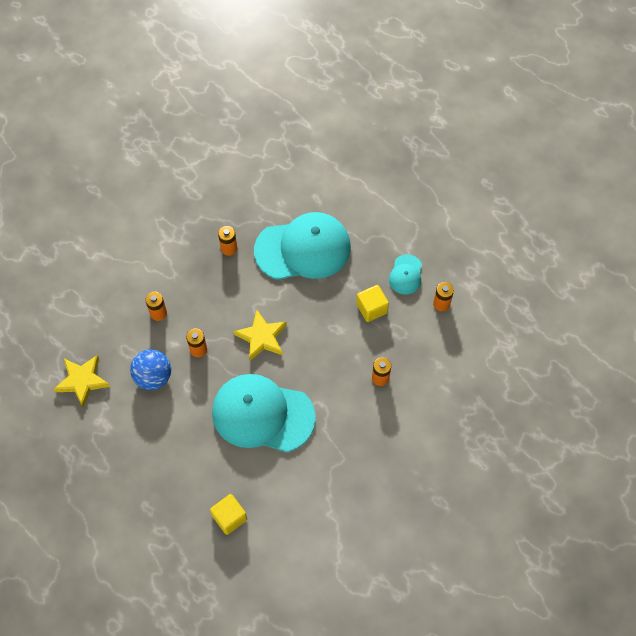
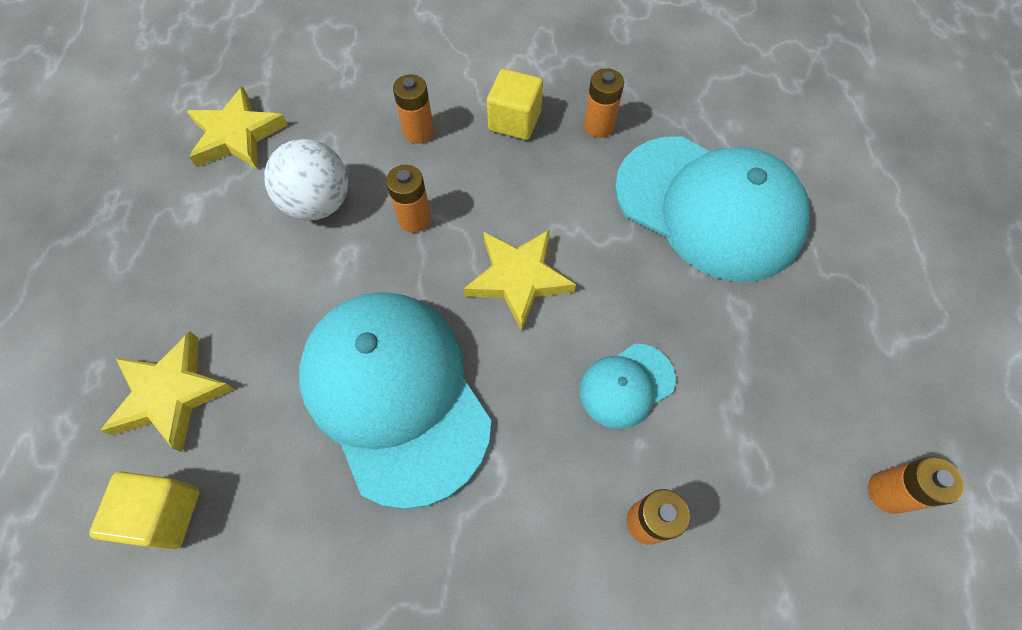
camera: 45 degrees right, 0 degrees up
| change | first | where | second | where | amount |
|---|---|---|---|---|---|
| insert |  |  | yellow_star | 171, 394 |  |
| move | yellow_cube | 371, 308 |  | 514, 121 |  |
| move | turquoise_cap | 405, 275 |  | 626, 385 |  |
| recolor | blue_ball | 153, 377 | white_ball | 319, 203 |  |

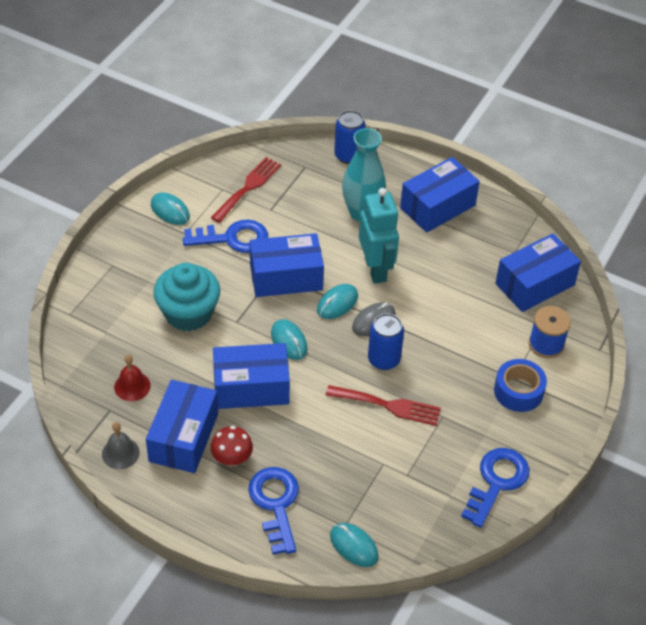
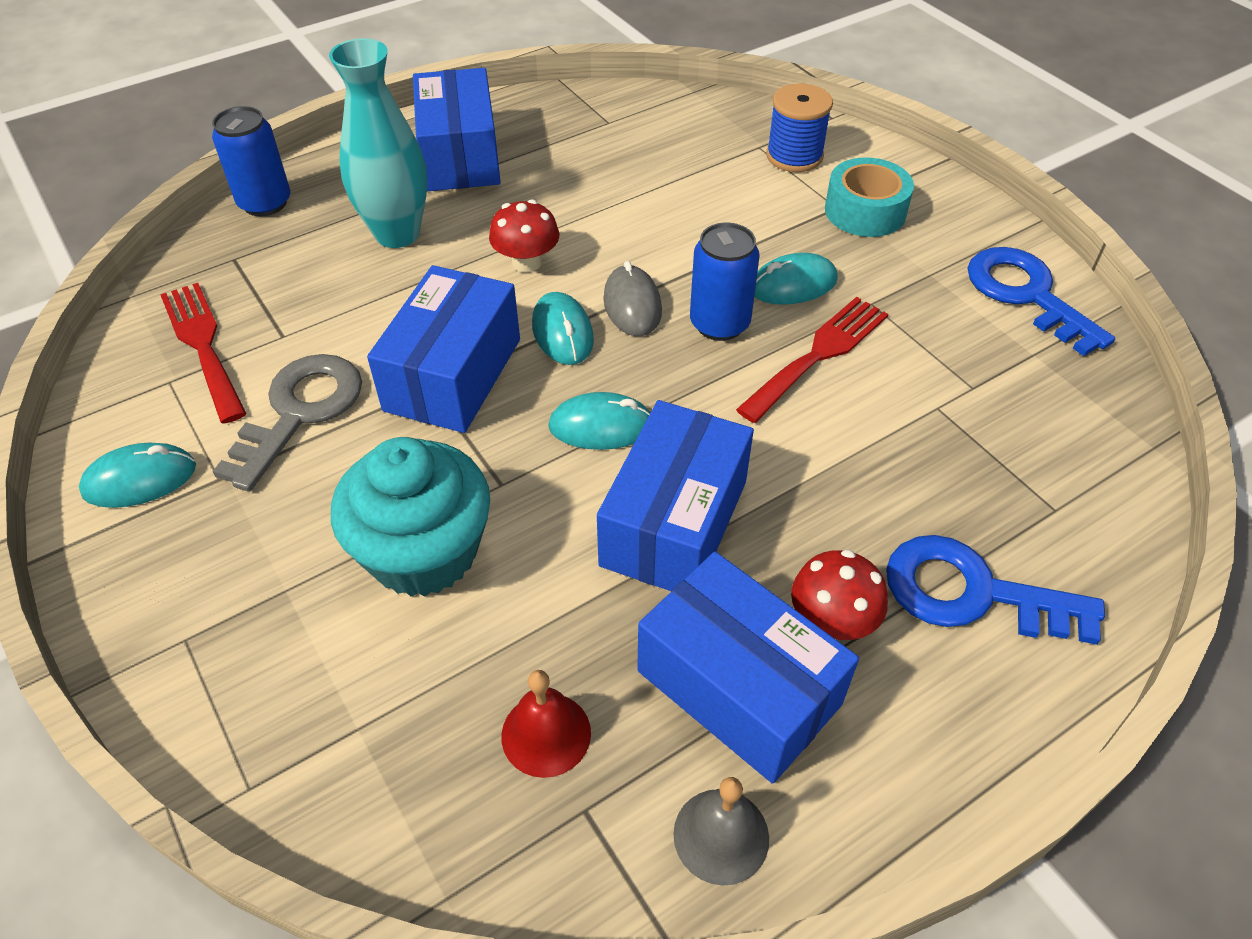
camera: 60 degrees left, 0 degrees up
| change | first | where | second | where | amount |
|---|---|---|---|---|---|
| delete | blue_box | 535, 284 |  |  |  |
| move | turquoise_mouse | 354, 546 |  | 792, 285 |  |
| replace | turquoise_robot | 376, 269 | red_mushroom | 526, 262 |  |
| recolor | blue_key | 233, 238 | grey_key | 300, 412 |  |
| recolor | blue_tape | 518, 391 | turquoise_tape | 865, 211 |  |

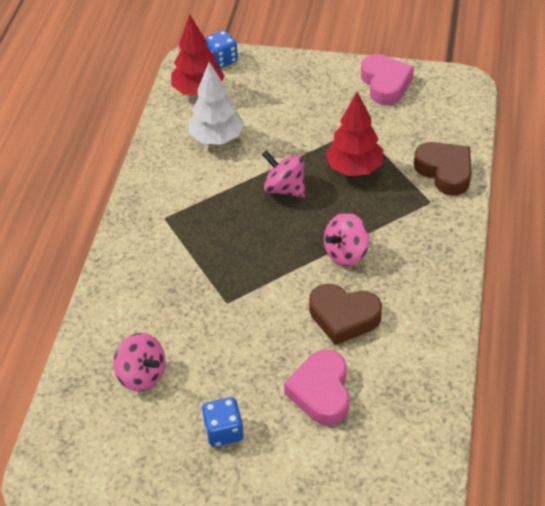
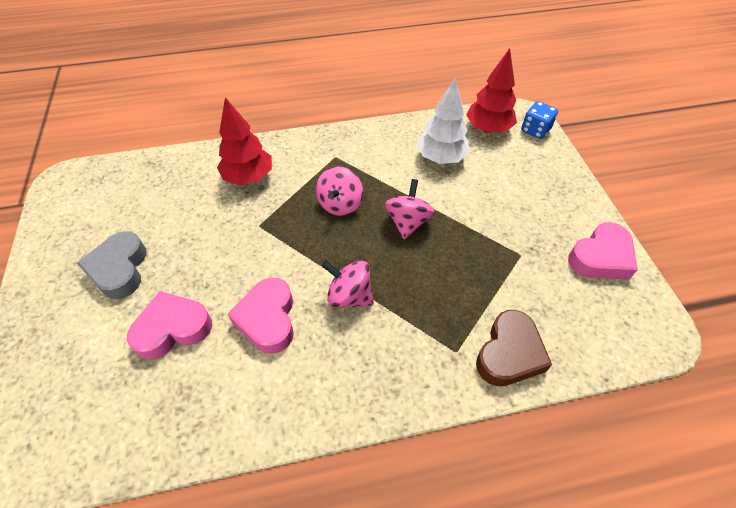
camera: 65 degrees right, 5 degrees up
| change | first | where | second | where | amount |
|---|---|---|---|---|---|
| move | pink_spinning_top | 142, 375 |  | 340, 204 |  |
| move | red_tree | 354, 168 |  | 248, 177 |  |
| replace | blue_dice | 224, 431 | grey_heart | 119, 269 |  |
| recolor | brown_heart | 343, 317 | pink_heart | 268, 319 |  |

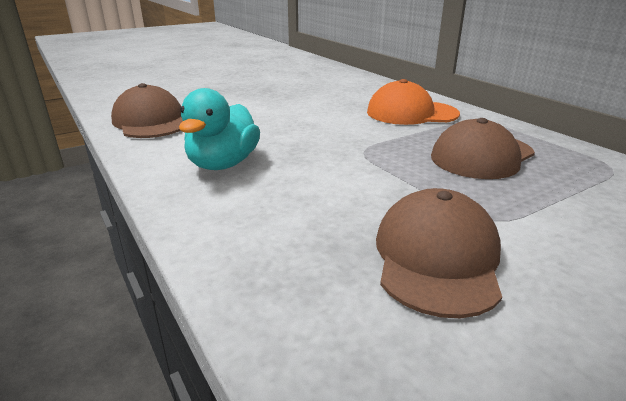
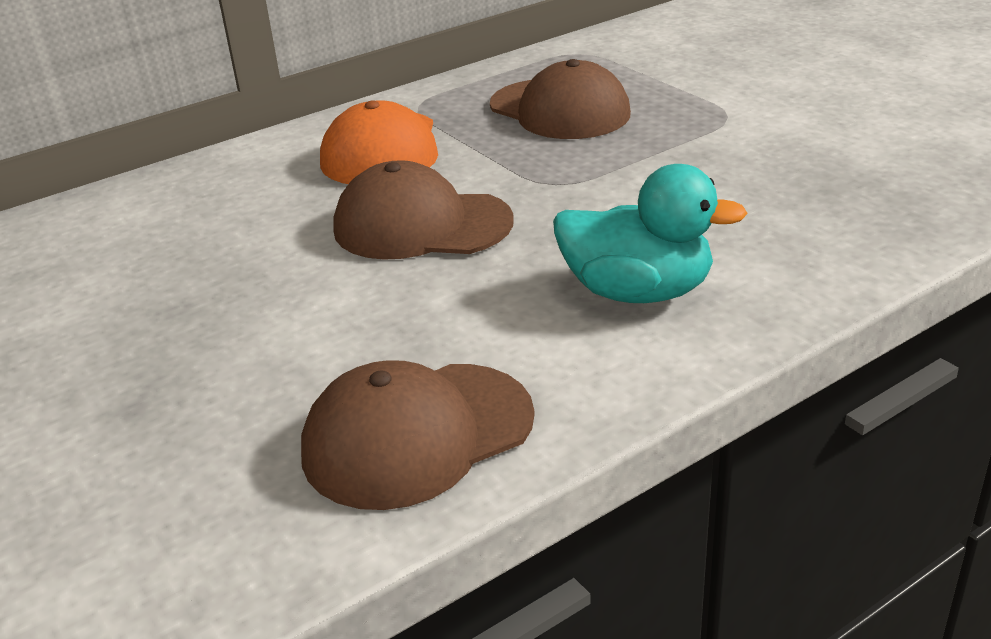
camera: 90 degrees left, 5 degrees up
| change | first | where | second | where | amount |
|---|---|---|---|---|---|
| move | brown_cap | 437, 258 |  | 421, 225 |  |

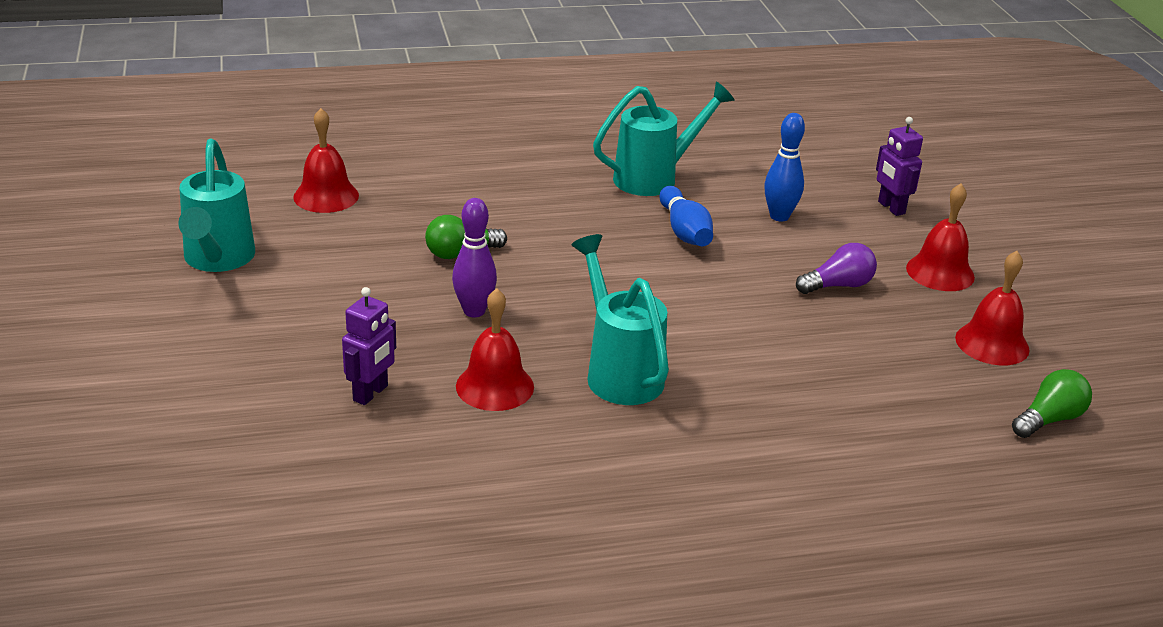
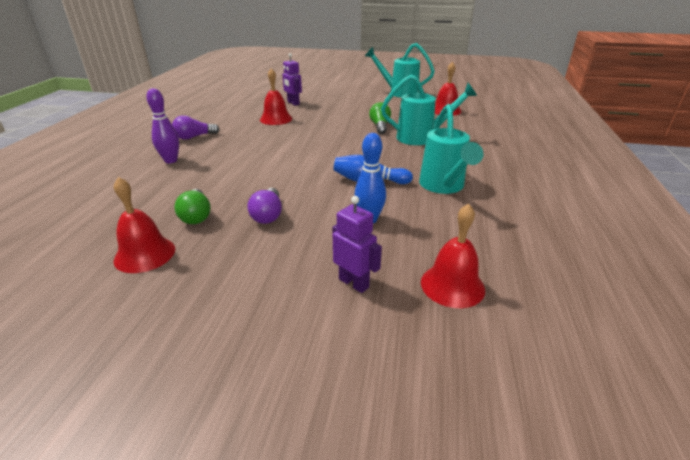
camera: 115 degrees right, 0 degrees up
| change | first | where | second | where | amount |
|---|---|---|---|---|---|
| insert |  |  | purple_light_bulb | 194, 137 |  |
| move | purple_bowling_pin | 474, 311 |  | 171, 160 |  |
| move | turquoise_watering_can | 619, 371 |  | 422, 138 |  |
| move | red_bell | 940, 272 |  | 452, 285 |  |
| move | green_light_bulb | 1049, 419 |  | 196, 216 |  |
| rotate | purple_robot | 891, 208 |  | 354, 283 | 45 degrees clockwise |

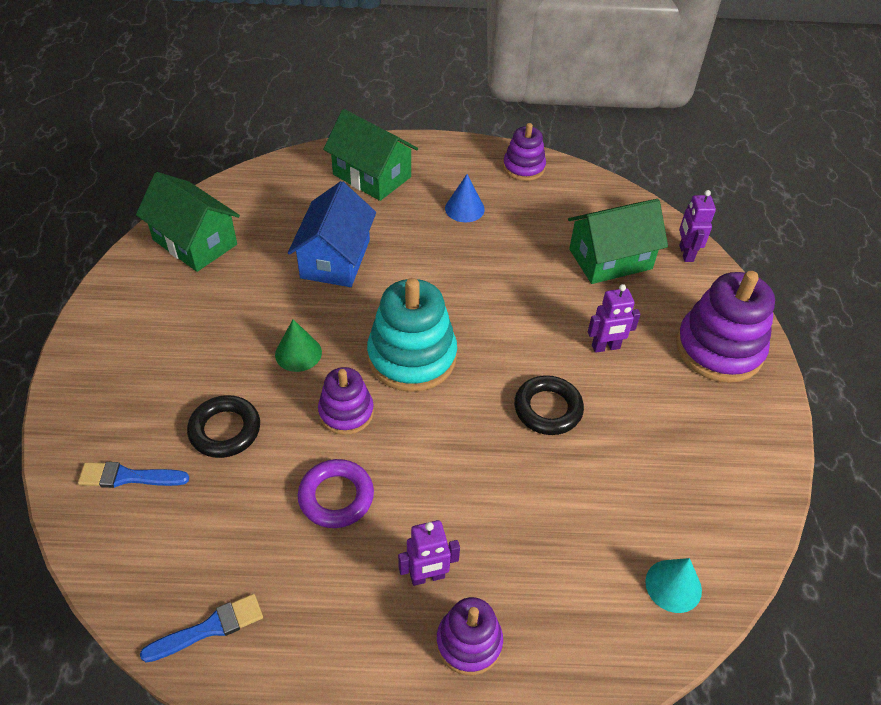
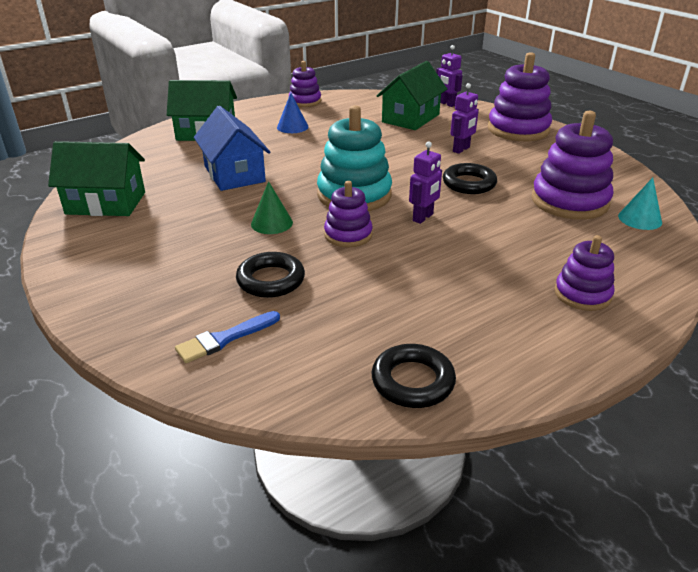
camera: 35 degrees left, 15 degrees down
| change | first | where | second | where | amount |
|---|---|---|---|---|---|
| delete | purple_ring | 336, 497 |  |  |  |
| insert |  |  | purple_stacking_toy | 569, 201 |  |
| move | purple_robot | 427, 577 |  | 423, 217 |  |
| replace | blue_brush | 209, 628 | black_ring | 412, 381 |  |

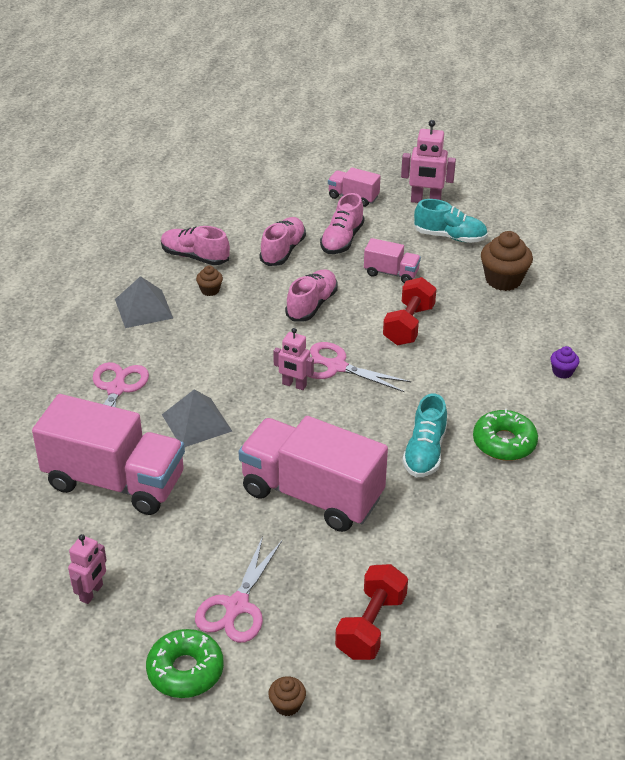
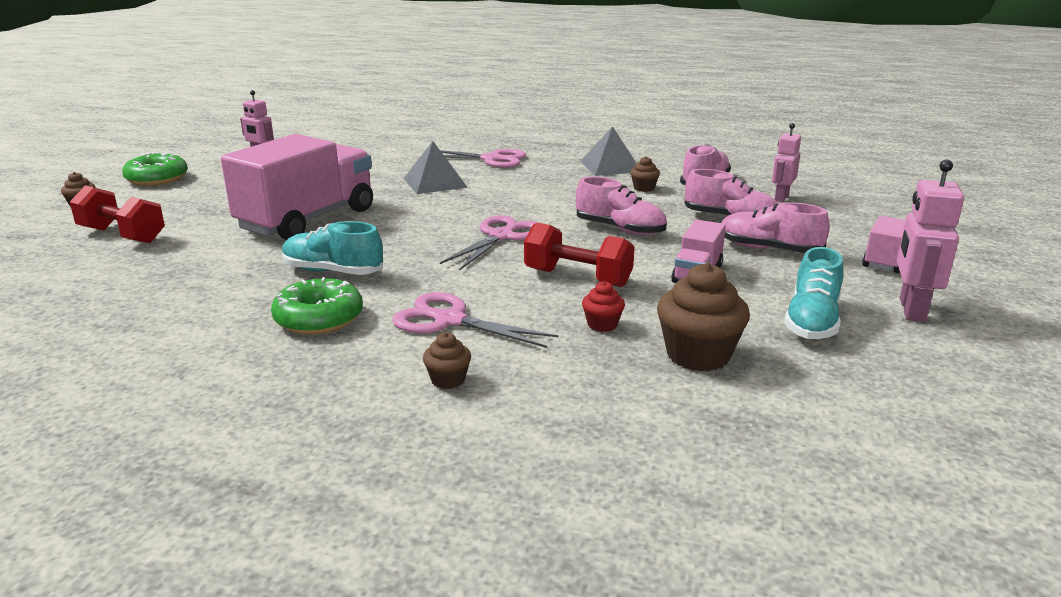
camera: 95 degrees right, 15 degrees down
| change | first | where | second | where | amount |
|---|---|---|---|---|---|
| delete | pink_truck | 115, 481 |  |  |  |
| insert |  |  | red_cupcake | 602, 324 |  |
| move | pink_scissors | 236, 606 |  | 449, 320 |  |
| move | pink_robot | 294, 385 |  | 781, 198 |  |
| recolor | purple_cupcake | 562, 372 | brown_cupcake | 448, 380 |  |

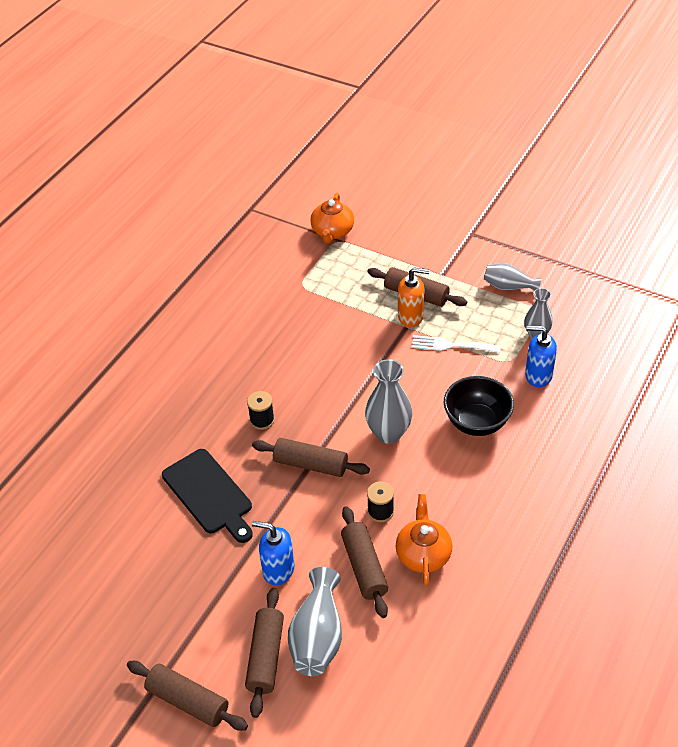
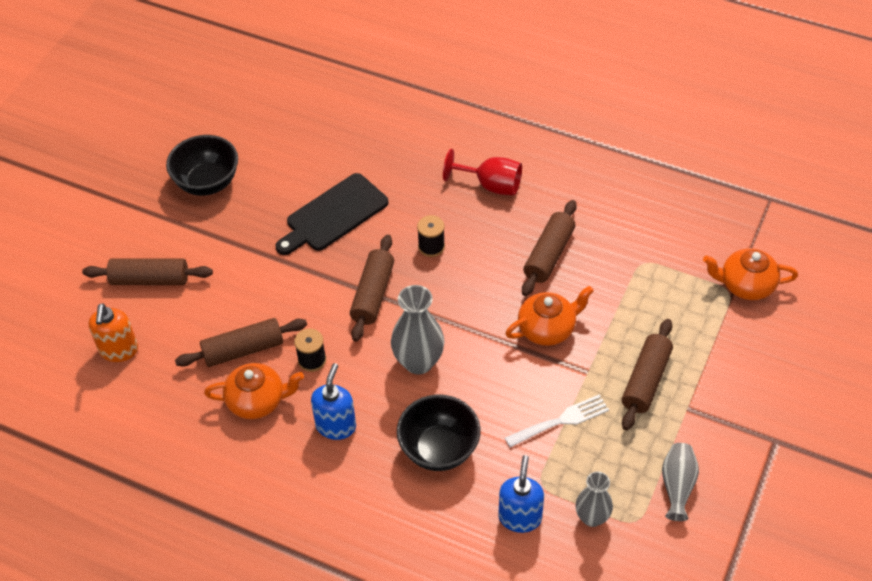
camera: 85 degrees right, 5 degrees up
| change | first | where | second | where | amount |
|---|---|---|---|---|---|
| delete | grey_vase | 318, 636 |  |  |  |
| insert |  |  | black_bowl | 207, 183 |  |
| insert |  |  | red_goblet | 491, 185 |  |
| insert |  |  | orange_teapot | 547, 328 |  |
| move | brown_rolling_pin | 188, 701 |  | 549, 255 |  |
| move | blue_soap_dispenser | 278, 570 |  | 336, 426 |  |
| move | orange_soap_dispenser | 411, 316 |  | 119, 350 |  |
| rotate | white_fork | 451, 345 |  | 561, 420 | 60 degrees clockwise |

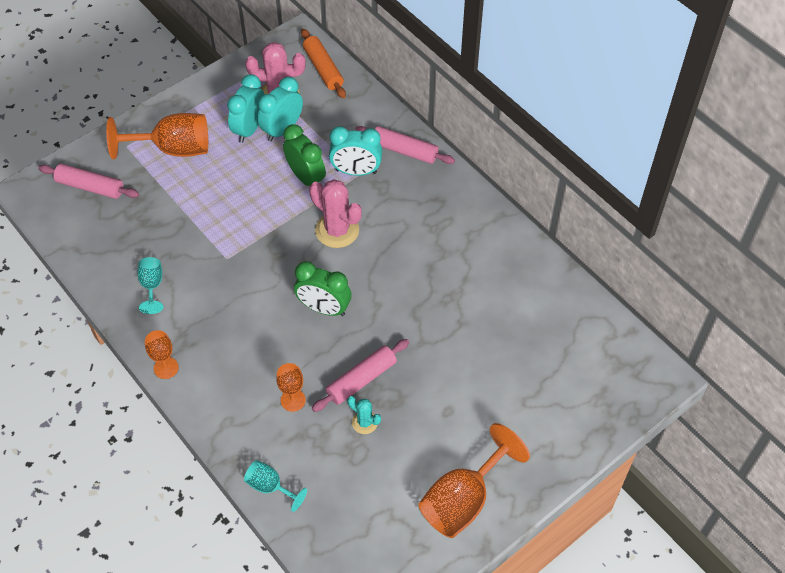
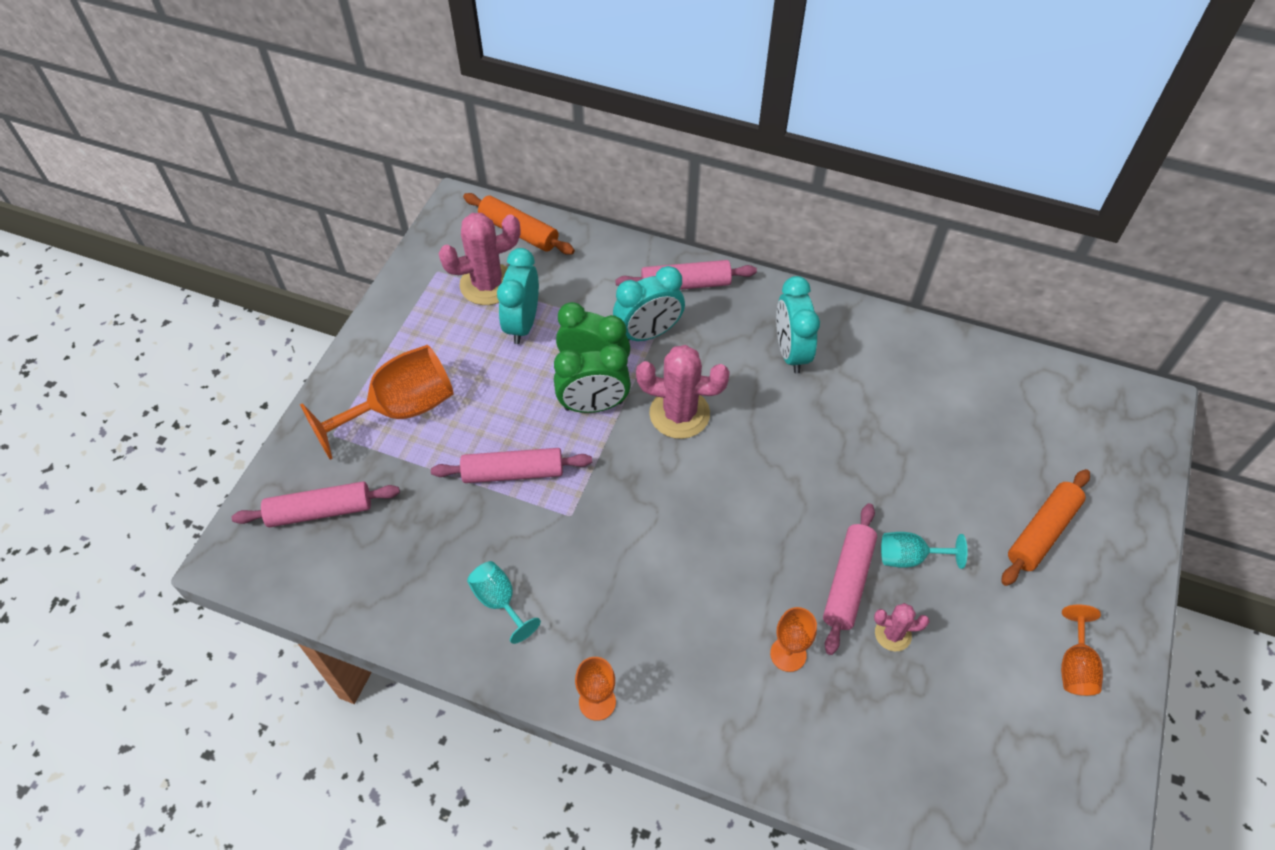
camera: 30 degrees left, 0 degrees up
| change | first | where | second | where | amount |
|---|---|---|---|---|---|
| insert |  |  | pink_rolling_pin | 513, 472 |  |
| insert |  |  | orange_rolling_pin | 1042, 532 |  |
| move | turquoise_clock | 249, 129 |  | 791, 352 |  |
| move | turquoise_goblet | 270, 487 |  | 909, 557 |  |
| move | green_clock | 324, 308 |  | 593, 406 |  |
| recolor | turquoise_cactus | 364, 422 | pink_cactus | 893, 634 |  |
| resize | orange_goblet | 463, 500 |  | 1075, 665 | x0.52 |

